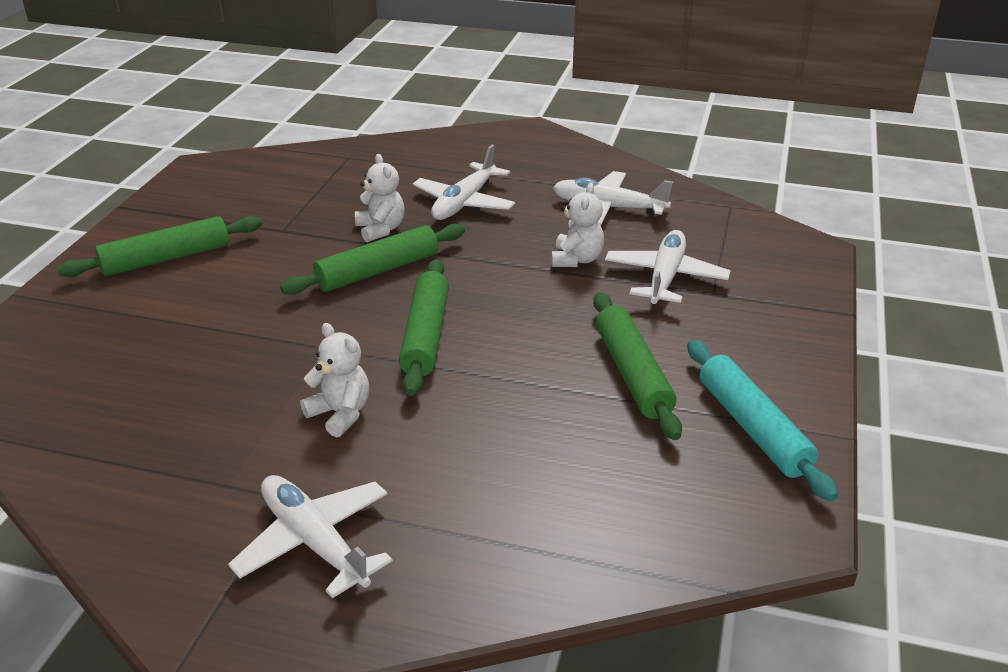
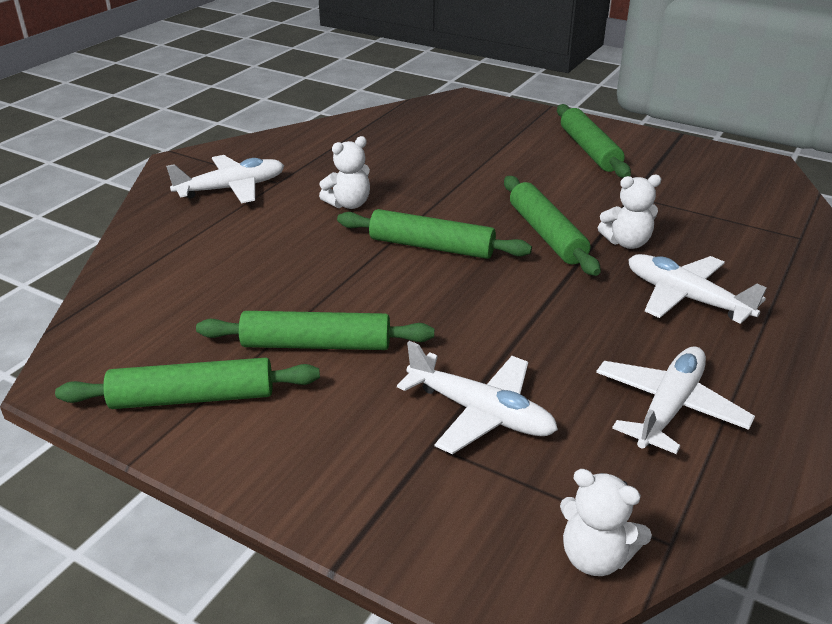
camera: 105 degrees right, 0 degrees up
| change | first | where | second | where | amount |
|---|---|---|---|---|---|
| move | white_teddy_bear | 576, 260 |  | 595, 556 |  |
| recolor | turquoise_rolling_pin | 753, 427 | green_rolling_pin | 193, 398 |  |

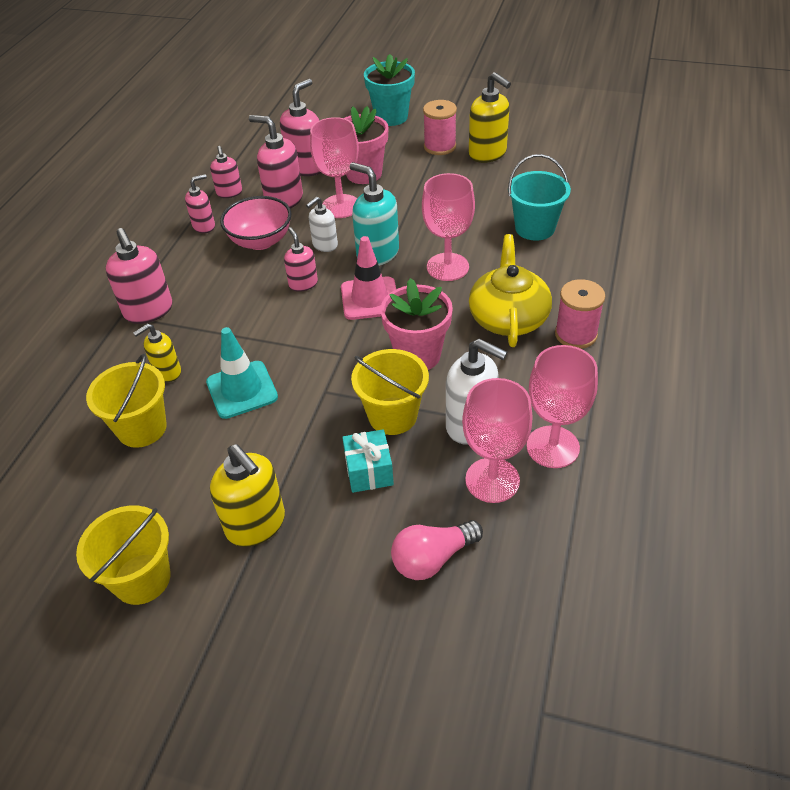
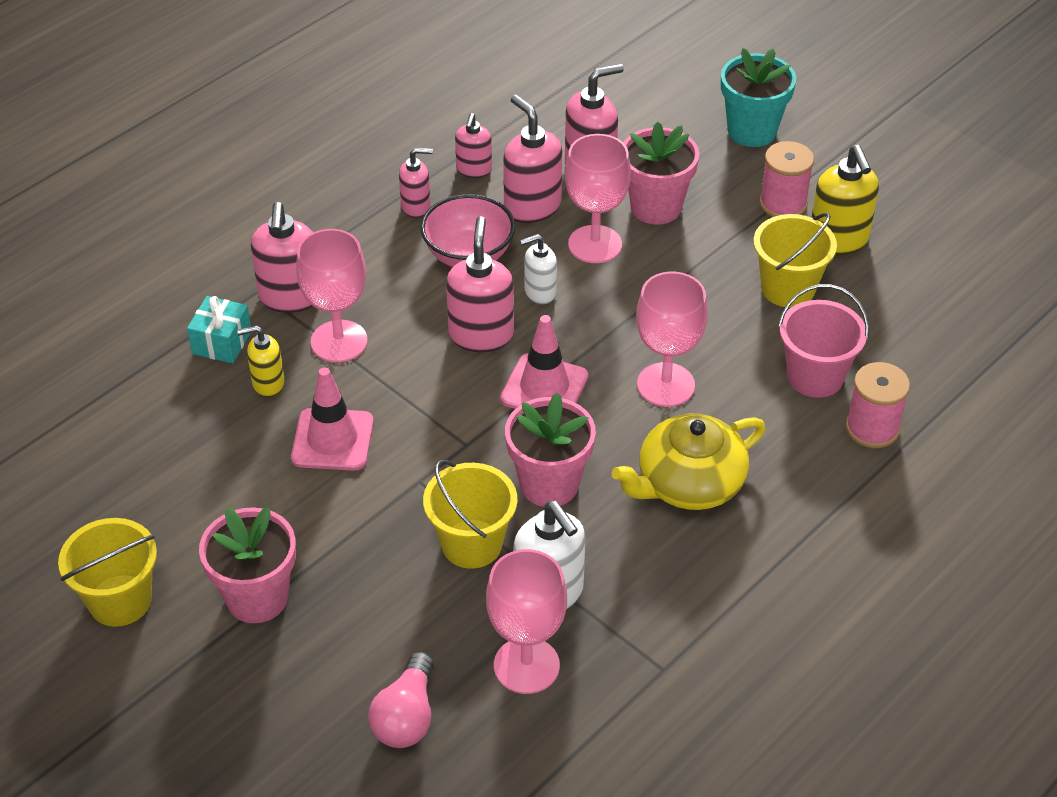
camera: 25 degrees right, 0 degrees up
| change | first | where | second | where | amount |
|---|---|---|---|---|---|
| delete | turquoise_soap_dispenser | 377, 253 |  |  |  |
| move | yellow_bucket | 142, 428 |  | 788, 288 |  |
| move | turquoise_gift | 369, 471 |  | 222, 342 |  |
| move | pink_goblet | 552, 447 |  | 339, 341 |  |
| move | pink_spool | 576, 334 |  | 872, 428 |  |
| replace | yellow_soap_dispenser | 256, 525 | pink_flower_pot | 257, 598 |  |
| recolor | turquoise_traffic_cone | 242, 390 | pink_traffic_cone | 332, 440 |  |
| recolor | turquoise_bucket | 535, 228 | pink_bucket | 815, 376 |  |
| rotate | pink_light_bulb | 432, 558 |  | 406, 716 | 75 degrees counterclockwise |
| rotate | yellow_teapot | 508, 317 |  | 689, 483 | 150 degrees counterclockwise |
| resize | pink_soap_dispenser | 303, 284 |  | 481, 335 | x1.65 |

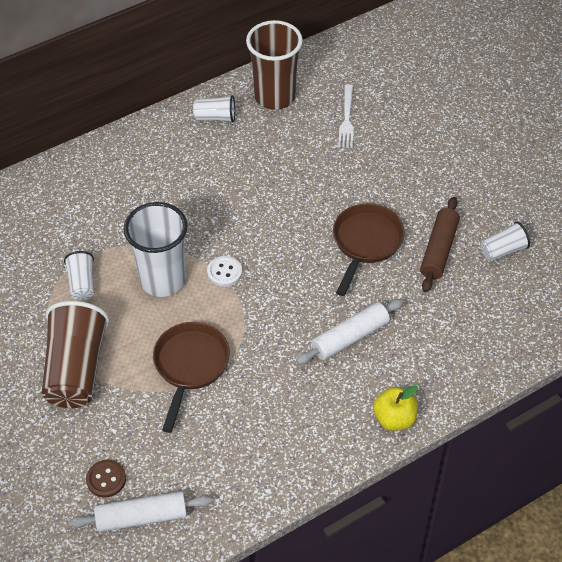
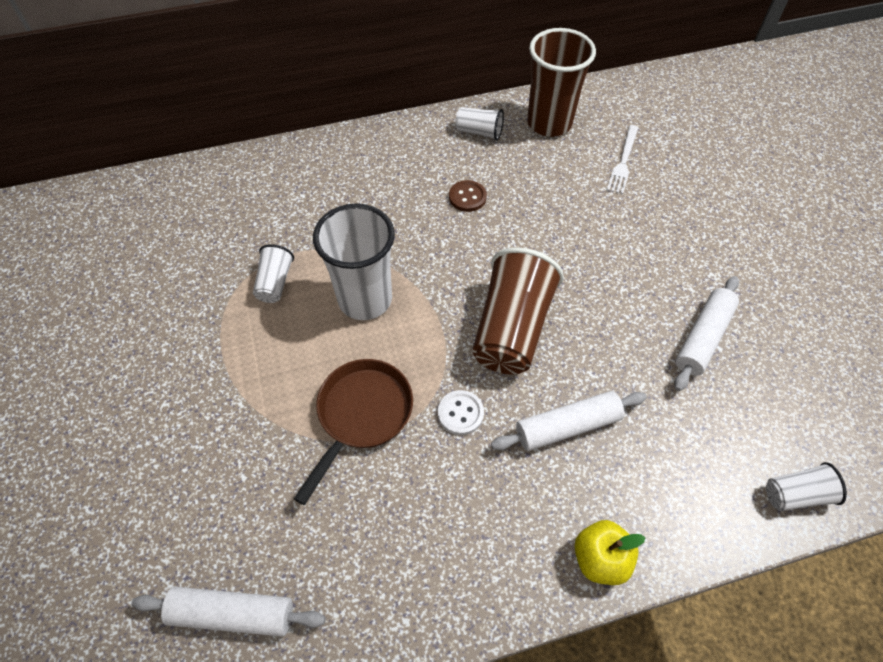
camera: 15 degrees right, 5 degrees up
| change | first | where | second | where | amount |
|---|---|---|---|---|---|
| delete | brown_pan | 365, 243 |  |  |  |
| move | brown_cup | 76, 369 |  | 512, 328 |  |
| move | brown_button | 106, 479 |  | 467, 197 |  |
| move | white_button | 224, 272 |  | 460, 413 |  |
| move | white_cup | 503, 250 |  | 796, 494 |  |
| recolor | brown_rolling_pin | 439, 250 | white_rolling_pin | 703, 338 |  |

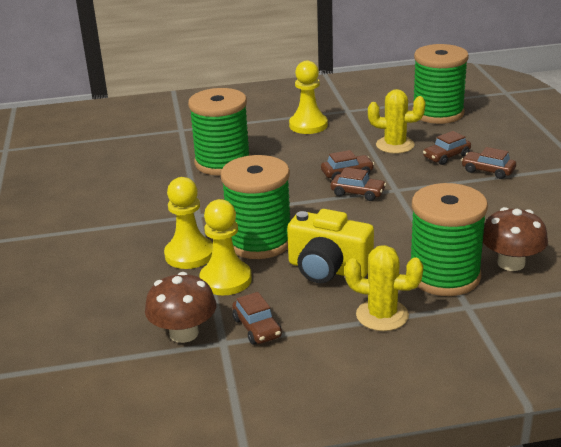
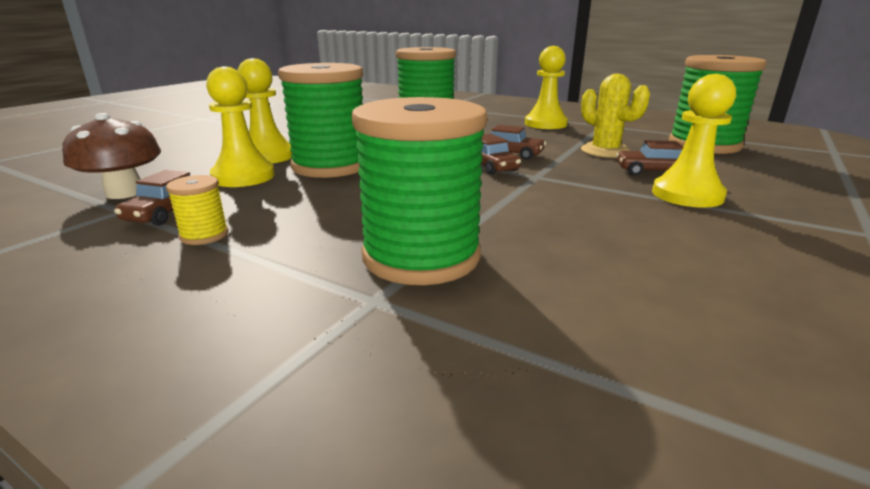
camera: 40 degrees right, 5 degrees down
| change | first | where | second | where | amount |
|---|---|---|---|---|---|
| delete | yellow_camera | 328, 269 |  |  |  |
| delete | yellow_cactus | 382, 315 |  |  |  |
| delete | brown_mushroom | 511, 263 |  |  |  |
| insert |  |  | yellow_spool | 204, 235 |  |
| replace | brown_car | 488, 171 | yellow_pawn | 687, 195 |  |

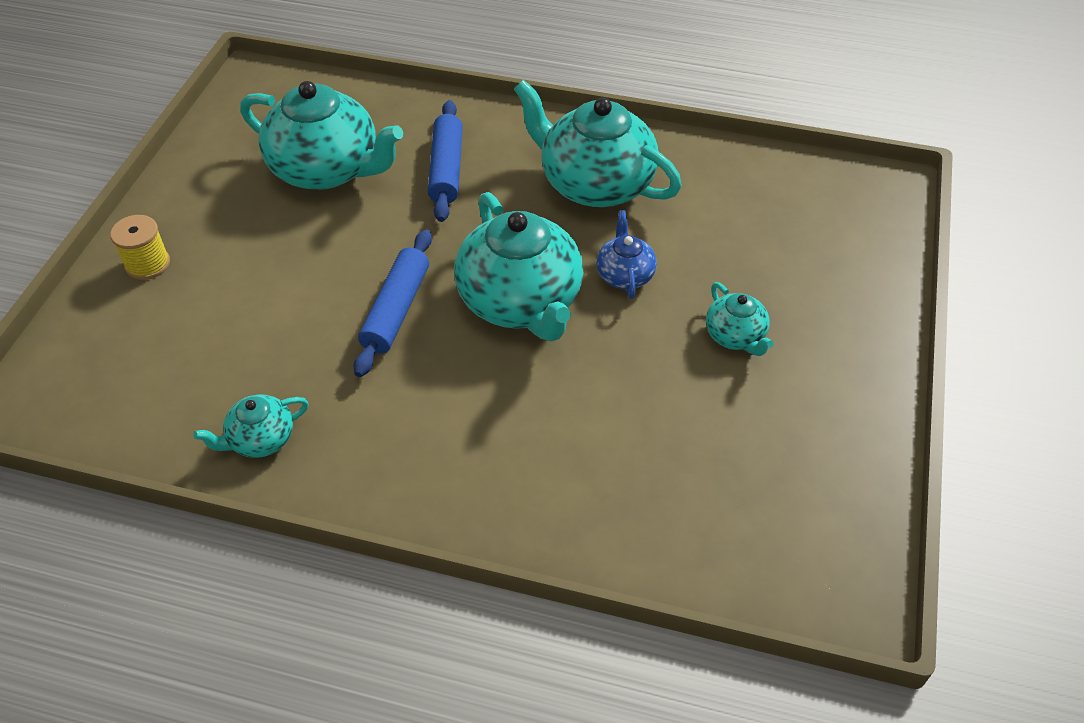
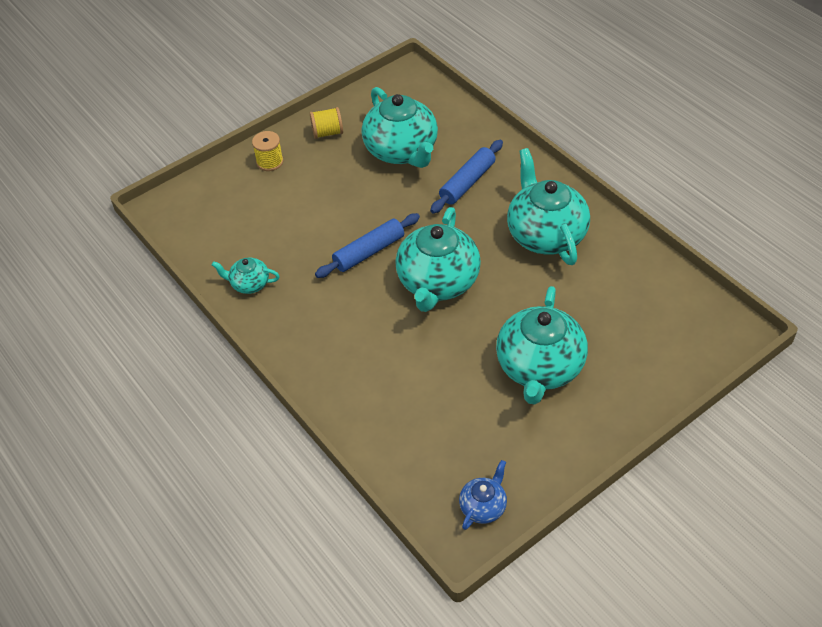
camera: 40 degrees right, 0 degrees up
| change | first | where | second | where | amount |
|---|---|---|---|---|---|
| insert |  |  | yellow_spool | 327, 133 |  |
| move | blue_teapot | 625, 275 |  | 483, 506 |  |
| resize | turquoise_teapot | 735, 336 |  | 539, 368 | x2.07 |

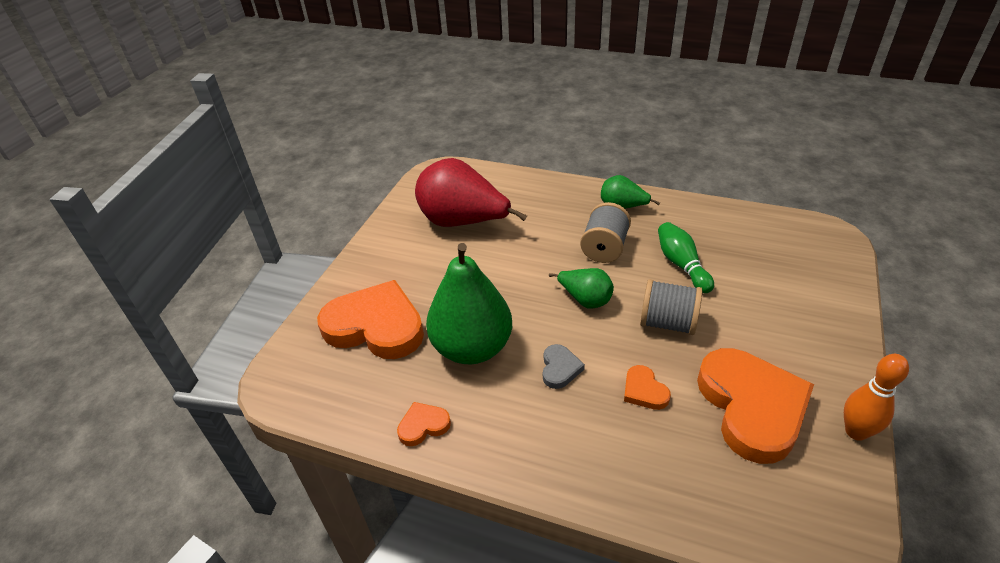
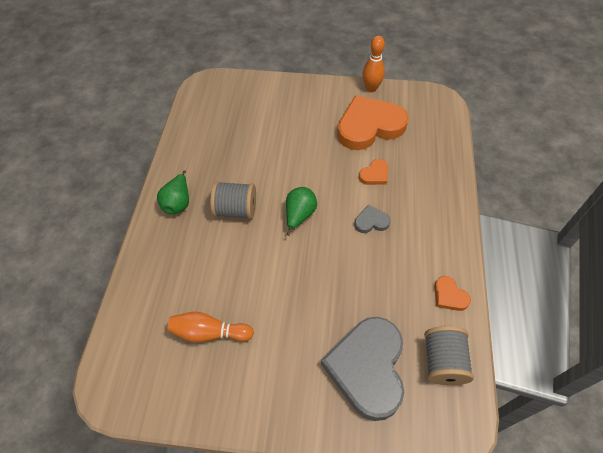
camera: 105 degrees left, 15 degrees up
| change | first | where | second | where | amount |
|---|---|---|---|---|---|
| delete | green_pear | 472, 348 |  |  |  |
| delete | green_bowling_pin | 681, 265 |  |  |  |
| move | grey_spool | 667, 323 |  | 443, 362 |  |
| replace | red_pear | 463, 222 | orange_bowling_pin | 209, 332 |  |
| recolor | orange_heart | 375, 326 | grey_heart | 367, 368 |  |

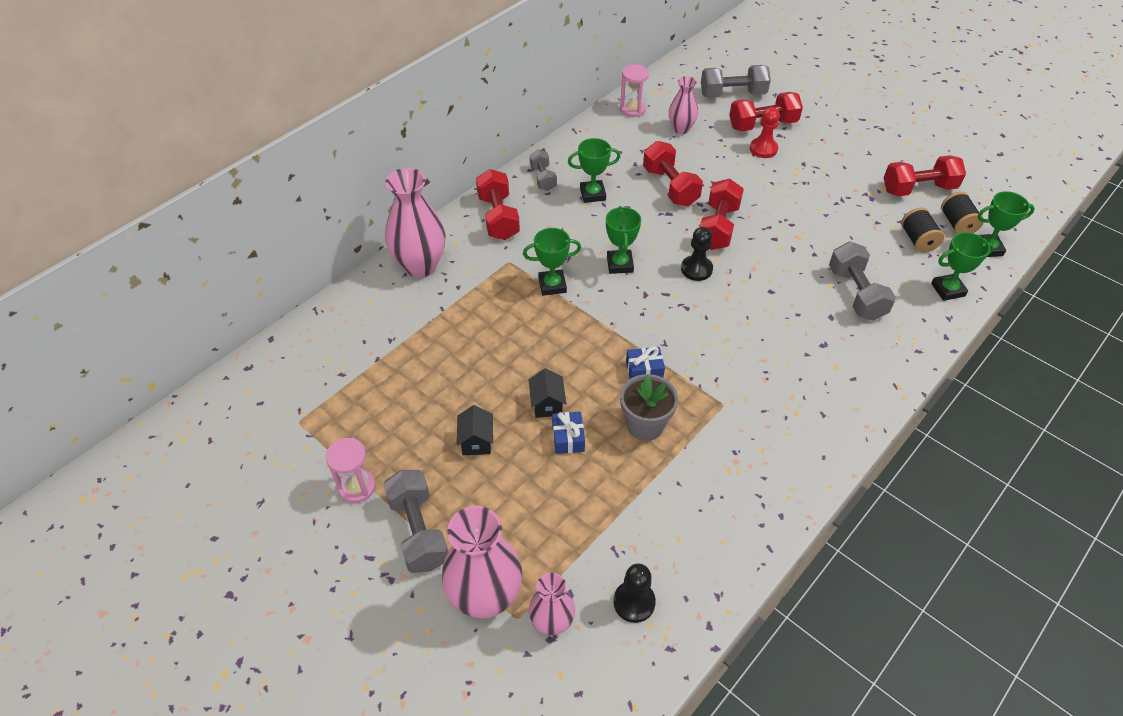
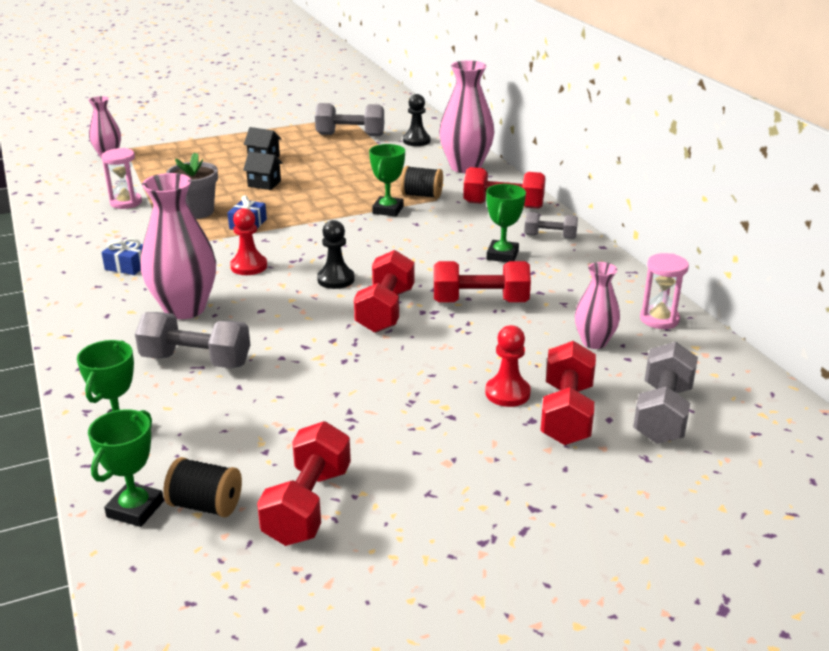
camera: 115 degrees right, 20 degrees down
| change | first | where | second | where | amount |
|---|---|---|---|---|---|
| delete | green_trophy | 620, 264 |  |  |  |
| insert |  |  | red_pawn | 249, 266 |  |
| move | pink_hourglass | 357, 487 |  | 126, 202 |  |
| move | grey_dumbbell | 418, 531 |  | 350, 135 |  |
| move | pink_vase | 485, 597 |  | 185, 309 |  |
| move | blue_gift | 568, 438 |  | 127, 266 |  |
| move | black_pawn | 634, 602 |  | 416, 141 |  |
| move | black_spool | 917, 240 |  | 422, 195 |  |
| rotate | red_dumbbell | 718, 227 |  | 385, 310 | 60 degrees clockwise |

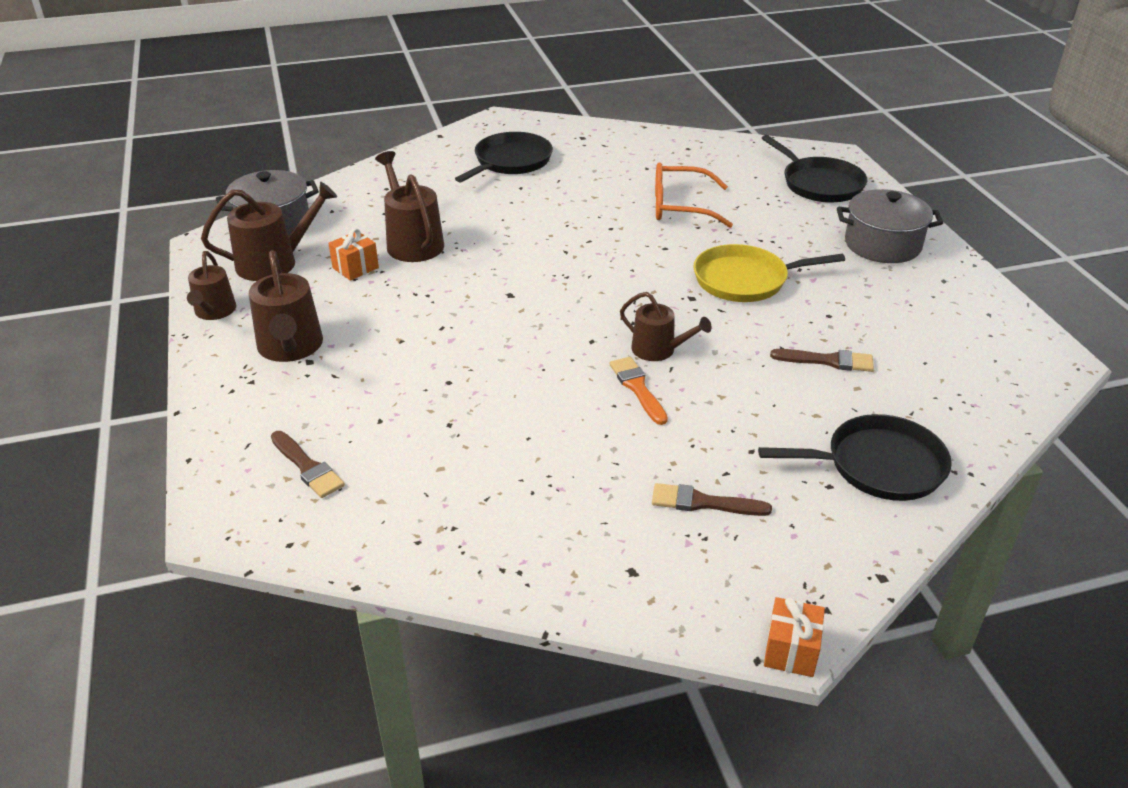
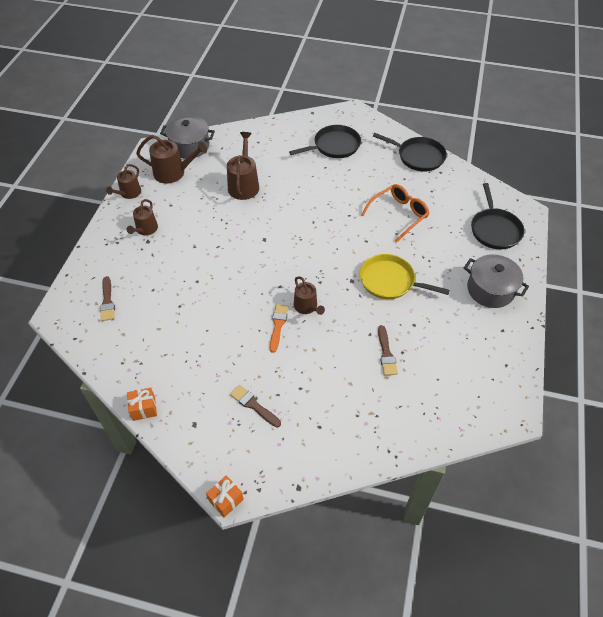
camera: 30 degrees right, 15 degrees up
| change | first | where | second | where | amount |
|---|---|---|---|---|---|
| move | orange_gift | 355, 268 |  | 144, 409 |  |
| move | black_pan | 879, 465 |  | 418, 156 |  |
| rotate | orange_glasses | 680, 207 |  | 399, 215 | 105 degrees clockwise |
| rotate | brown_brush | 828, 361 |  | 386, 353 | 45 degrees clockwise |
| resize | brown_watering_can | 290, 347 |  | 145, 229 | x0.65 |

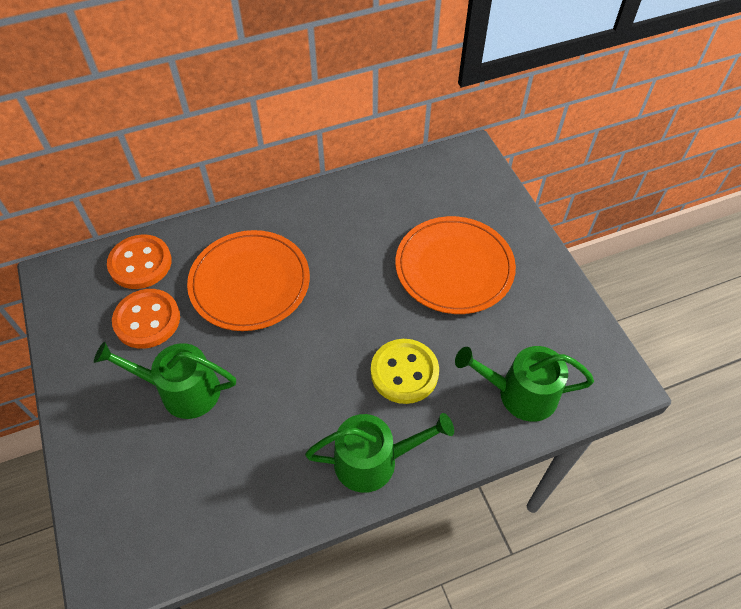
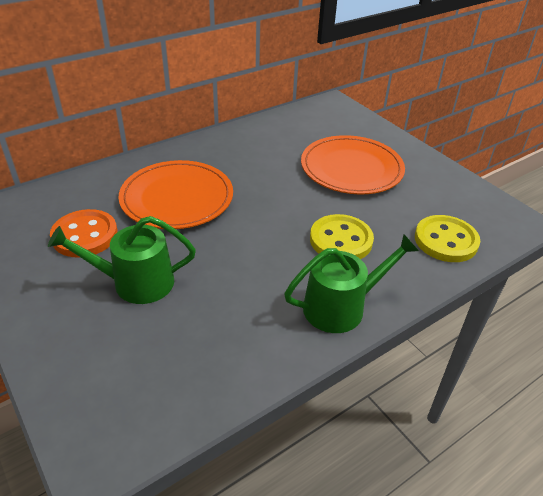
camera: 15 degrees left, 15 degrees down
| change | first | where | second | where | amount |
|---|---|---|---|---|---|
| delete | orange_button | 140, 263 |  |  |  |
| replace | green_watering_can | 520, 393 | yellow_button | 445, 240 |  |

